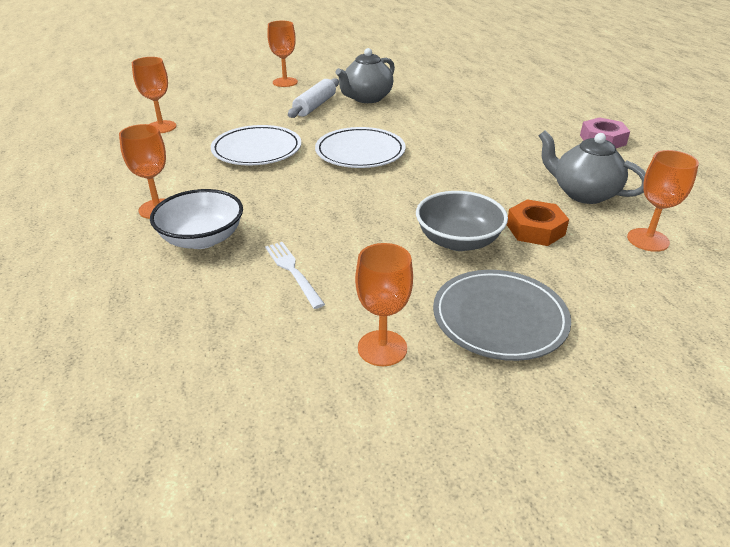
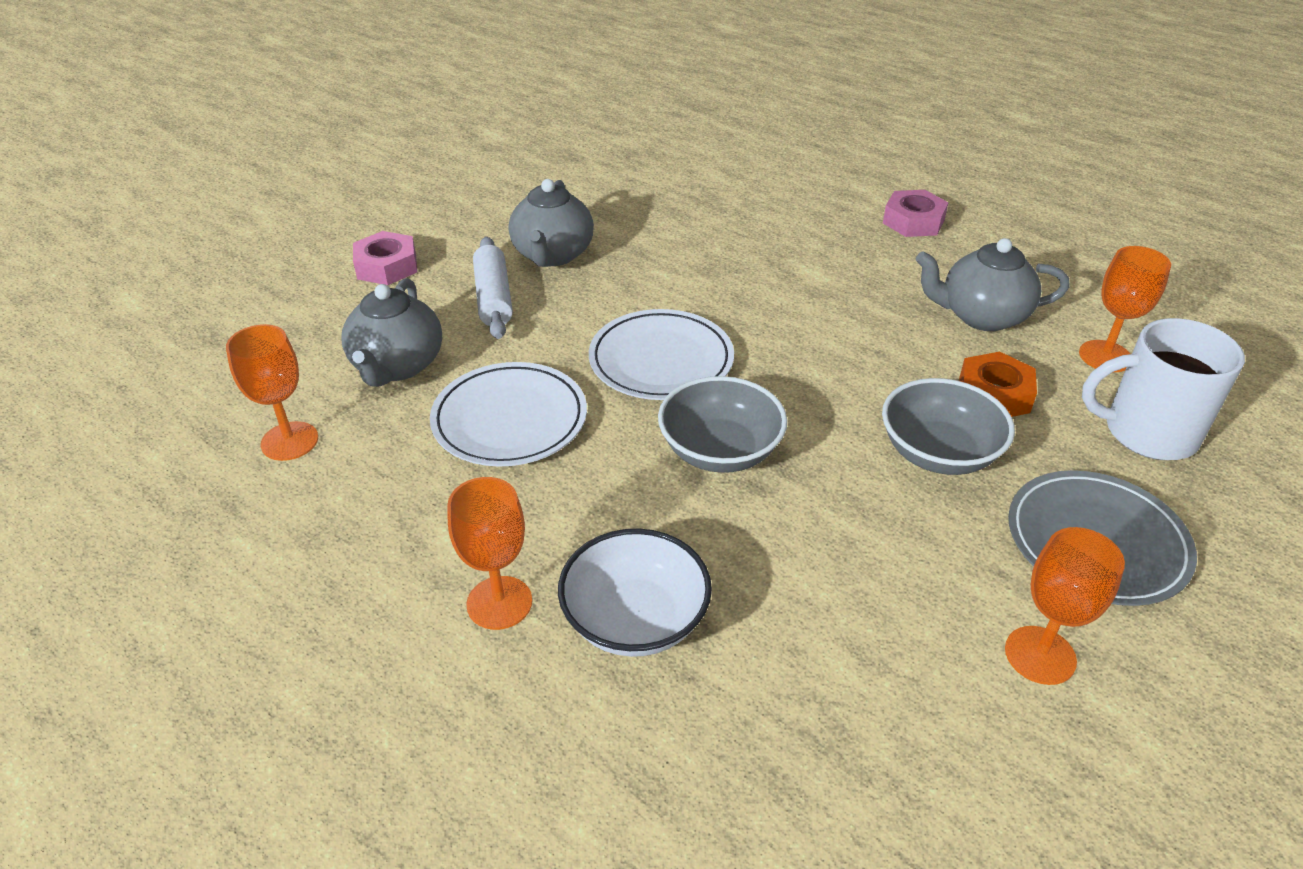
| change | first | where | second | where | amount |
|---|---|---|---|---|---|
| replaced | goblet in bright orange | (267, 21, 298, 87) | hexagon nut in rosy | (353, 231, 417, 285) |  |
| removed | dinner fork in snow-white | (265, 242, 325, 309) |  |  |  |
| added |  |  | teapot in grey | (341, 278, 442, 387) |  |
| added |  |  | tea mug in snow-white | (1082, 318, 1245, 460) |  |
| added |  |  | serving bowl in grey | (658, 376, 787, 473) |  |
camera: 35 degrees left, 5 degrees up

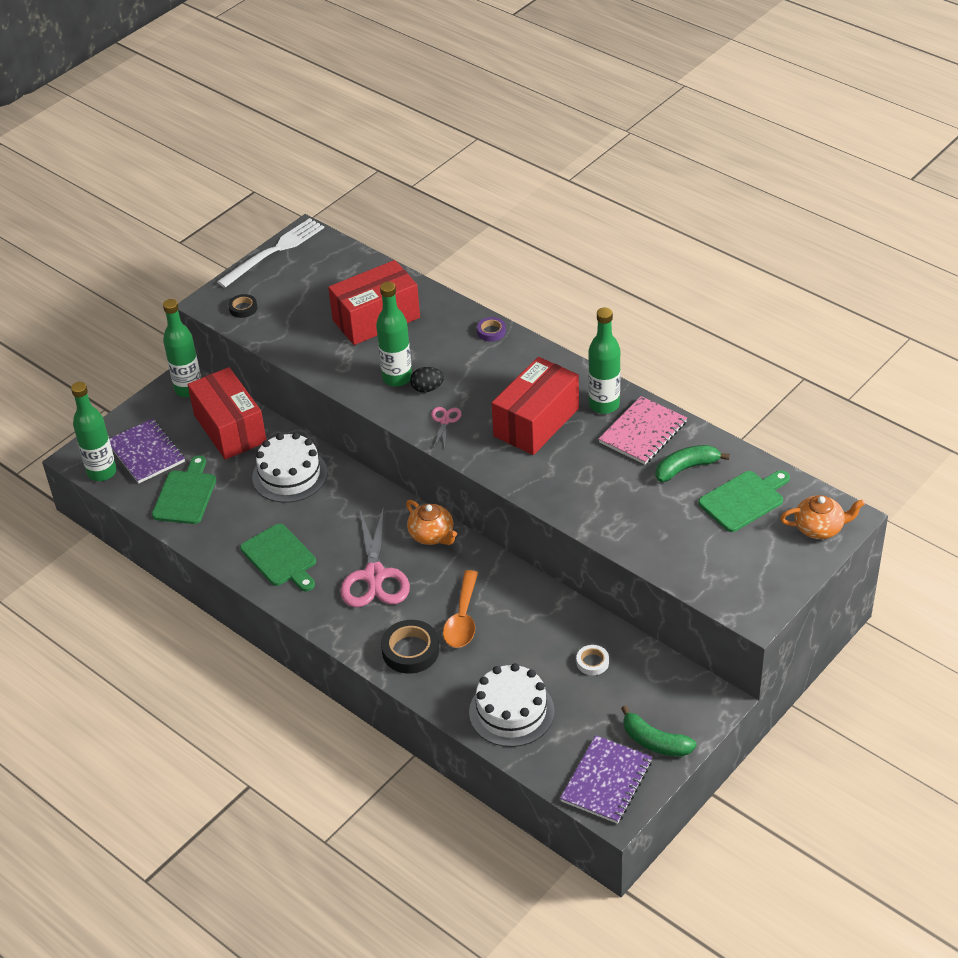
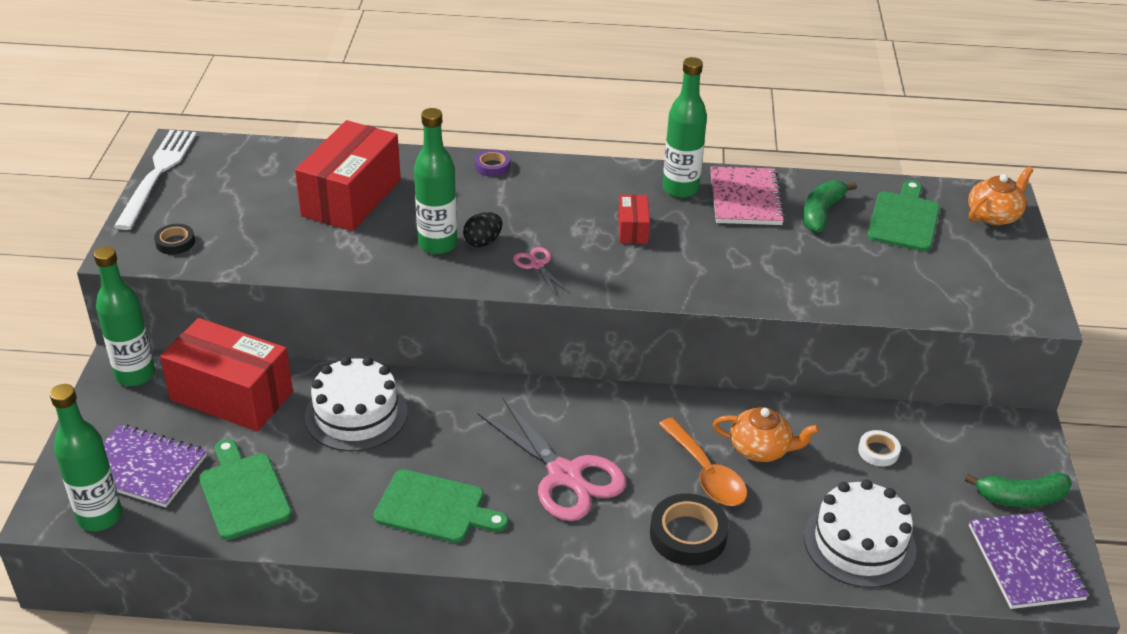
| change | first | where | second | where | amount |
|---|---|---|---|---|---|
| resized | package in scarlet | (492, 357, 579, 455) |  | (618, 194, 650, 244) | x0.46 |
| moved | teapot in bright orange | (406, 500, 457, 545) |  | (713, 407, 819, 462) |  |
camera: 40 degrees left, 5 degrees down

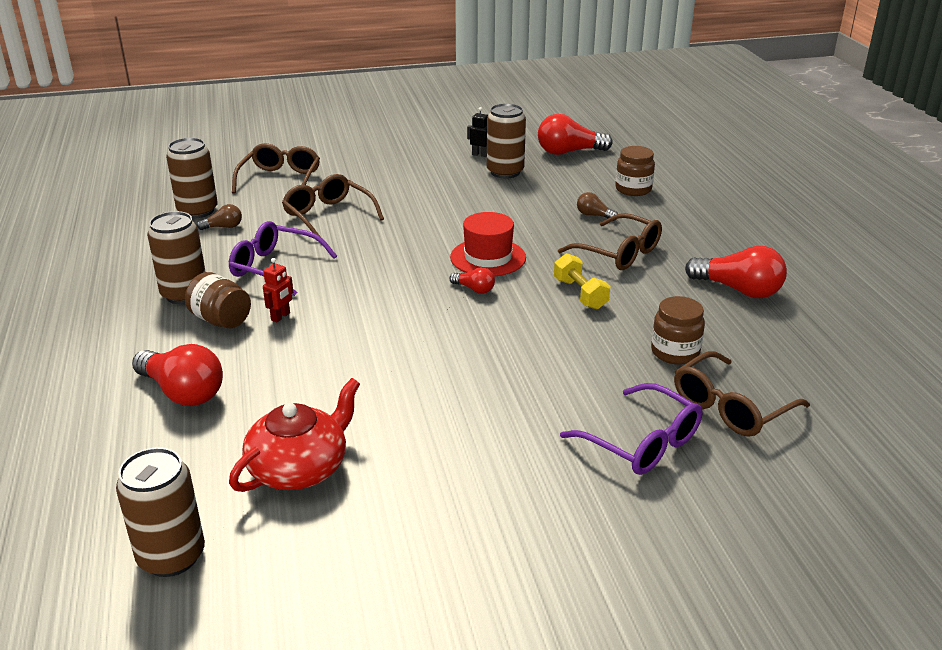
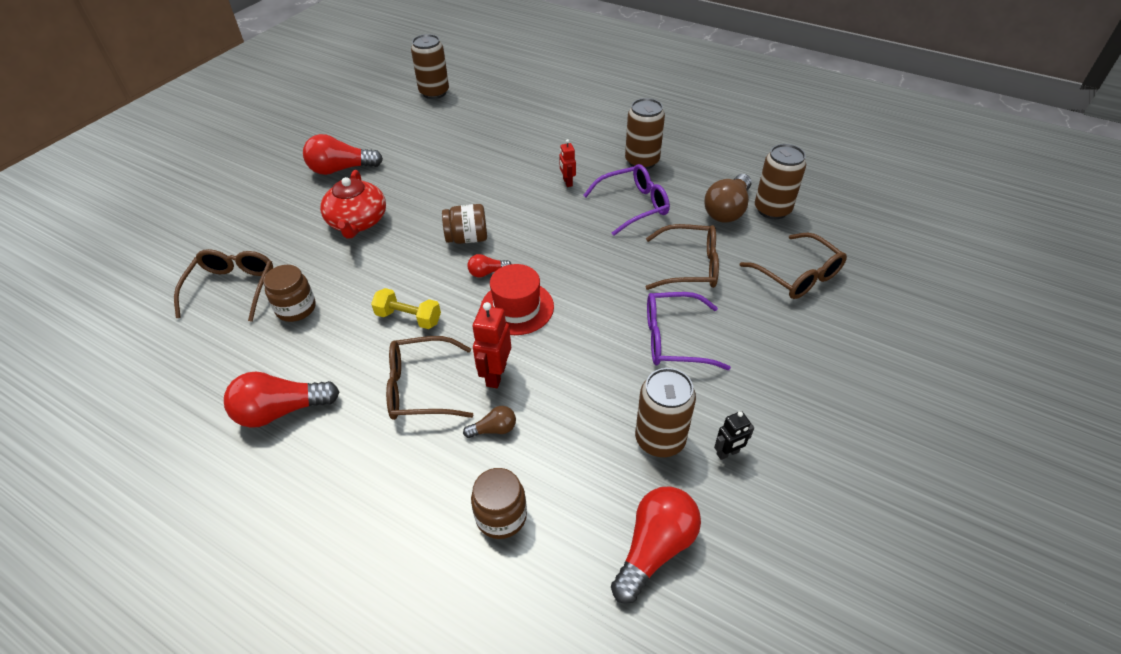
| change | first | where | second | where | amount |
|---|---|---|---|---|---|
| resized | light bulb in dark brown | (197, 204, 242, 230) |  | (704, 174, 752, 223) | x1.97 |
| moved | jam jar in dark brown | (185, 272, 251, 328) |  | (442, 204, 487, 244) |  |
| moved | light bulb in scarlet | (132, 344, 223, 406) |  | (303, 134, 383, 175) |  |
| moved | teapot in scarlet | (229, 378, 360, 492) |  | (320, 170, 386, 238) |  |
| moved | glasses in royal purple | (560, 383, 702, 475) |  | (647, 292, 731, 370) |  |
| added |  |  | toy robot in scarlet | (473, 302, 511, 388) |  |
camera: 135 degrees right, 15 degrees up

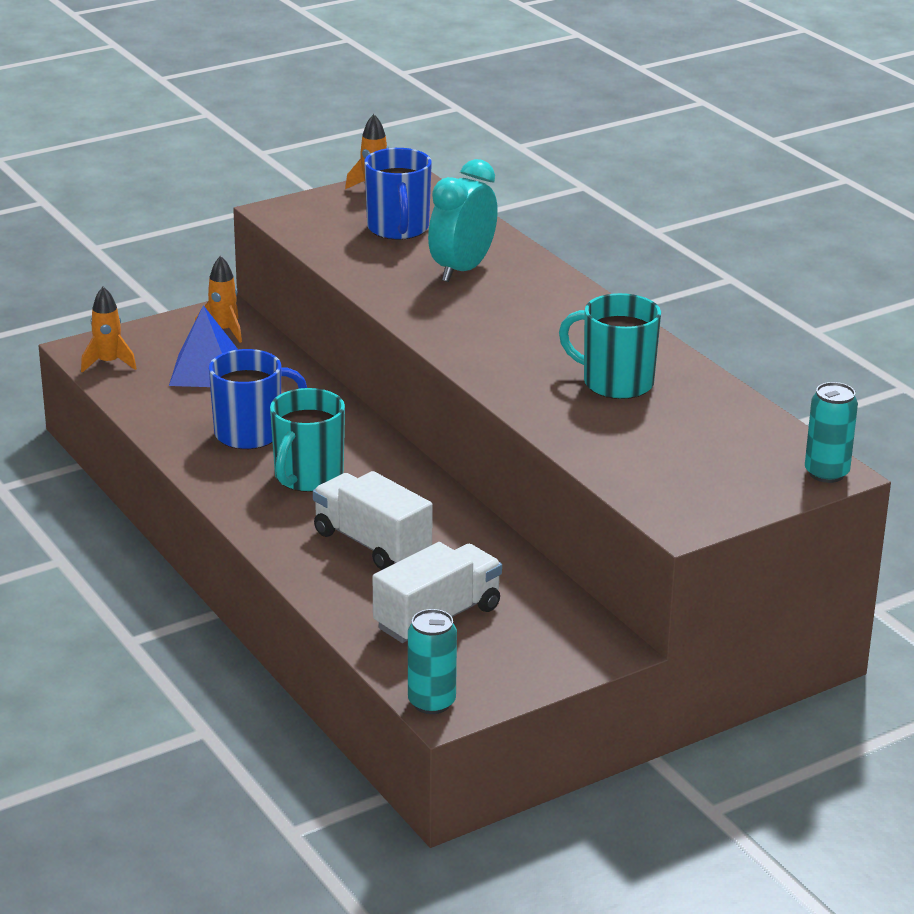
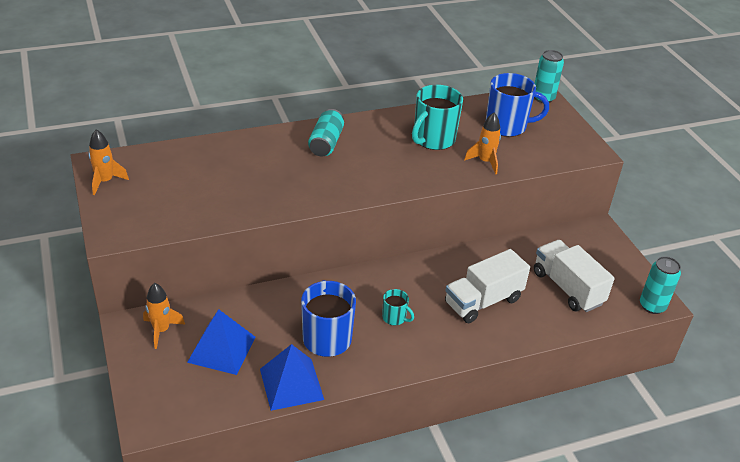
| change | first | where | second | where | amount |
|---|---|---|---|---|---|
| moved | tea mug in blue | (364, 148, 432, 240) |  | (486, 73, 549, 137) |  |
| removed | clock in turquoise | (428, 159, 498, 282) |  |  |  |
| moved | spaceship in bright orange | (81, 287, 137, 373) |  | (464, 112, 501, 174) |  |
| resized | tea mug in turquoise | (270, 388, 345, 492) |  | (382, 289, 414, 325) | x0.50 |
| added |  |  | soda can in turquoise | (308, 109, 344, 156) |  |
| added |  |  | solid pyramid in blue | (260, 344, 324, 411) |  |
camera: 80 degrees left, 10 degrees up

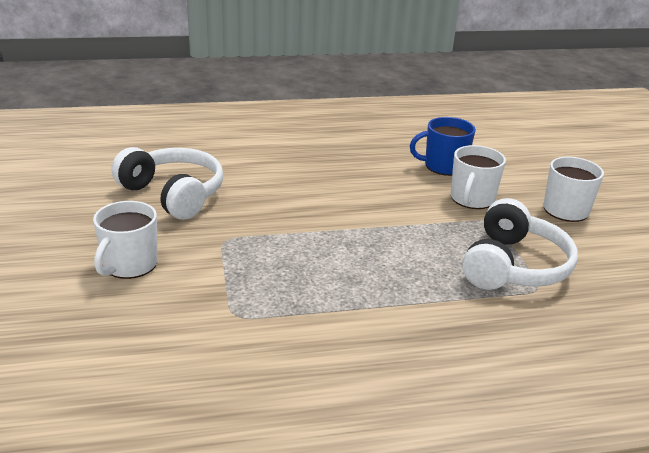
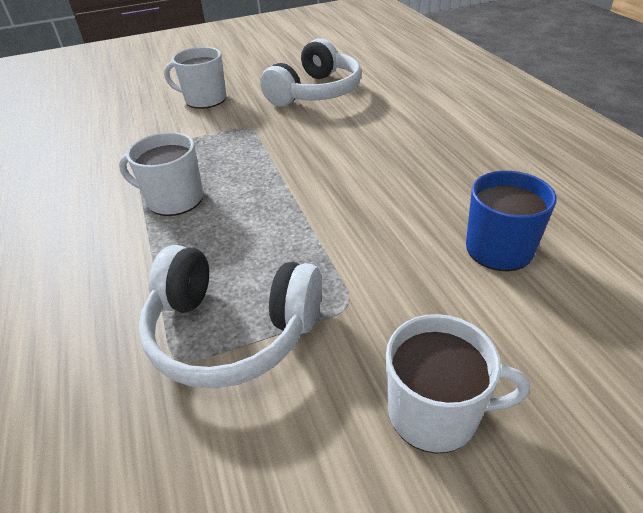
| change | first | where | second | where | amount |
|---|---|---|---|---|---|
| moved | tea mug in snow-white | (451, 145, 506, 209) |  | (119, 132, 203, 216) |  |
camera: 85 degrees right, 10 degrees up

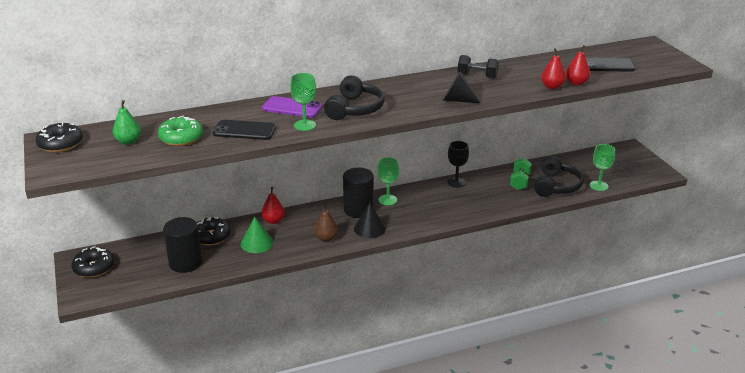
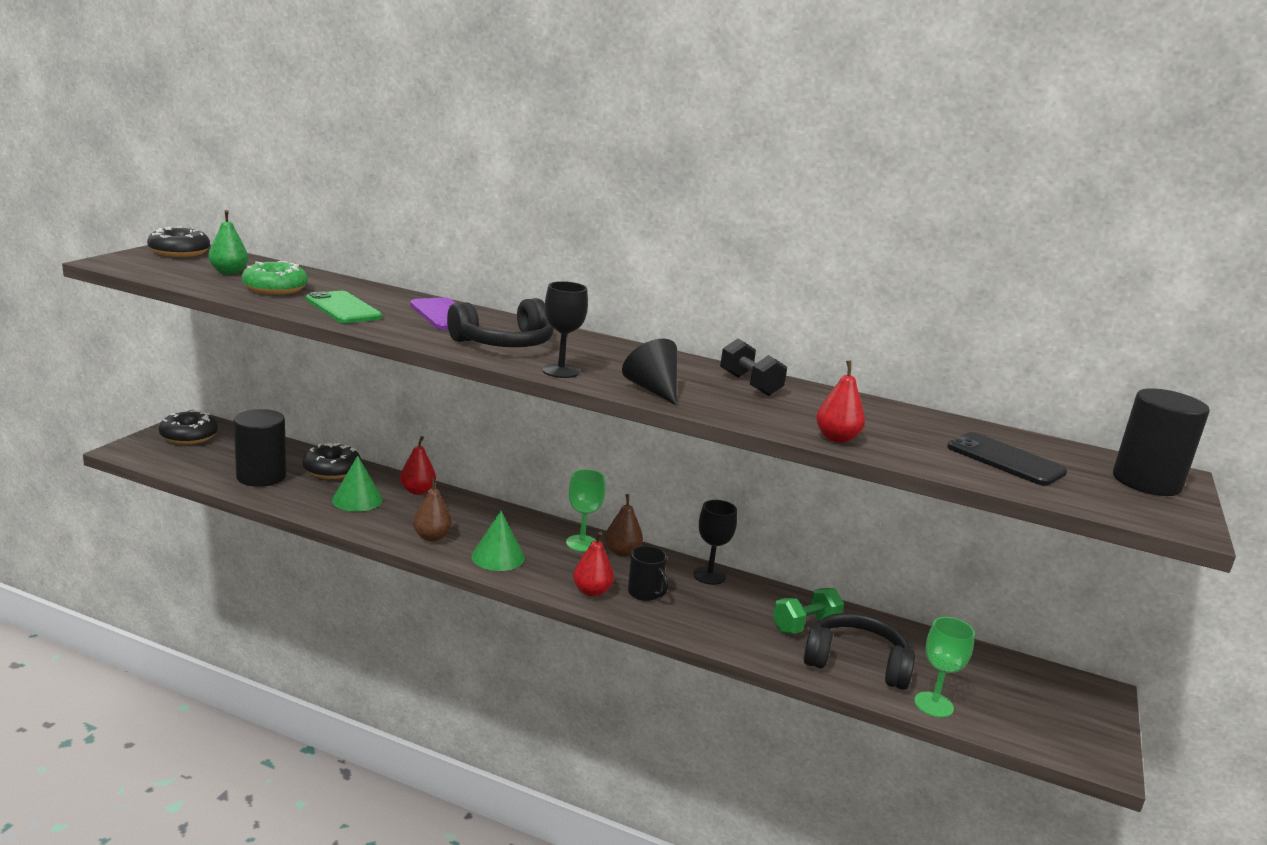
| change | first | where | second | where | amount |
|---|---|---|---|---|---|
| moved | pear in scarlet | (566, 45, 590, 85) |  | (573, 531, 614, 597) |  |
| removed | goblet in emerald | (290, 73, 316, 131) |  |  |  |
| recoloured | smartphone in jet-black | (213, 120, 276, 140) | smartphone in emerald | (306, 291, 382, 323) |  |
| turned | headphones in jet-black | (534, 156, 584, 197) |  | (804, 613, 915, 690) | 135 degrees counterclockwise |
| moved | cylinder in jet-black | (343, 168, 374, 218) |  | (1113, 388, 1210, 496) |  |
| recoloured | cone in jet-black | (354, 203, 386, 238) | cone in emerald | (471, 511, 525, 571) |  |
| added |  |  | goblet in jet-black | (542, 281, 588, 378) |  |
| added |  |  | pear in dark brown | (605, 494, 643, 557) |  |
| added |  |  | tea mug in jet-black | (628, 546, 668, 601) |  |
camera: 40 degrees right, 10 degrees down

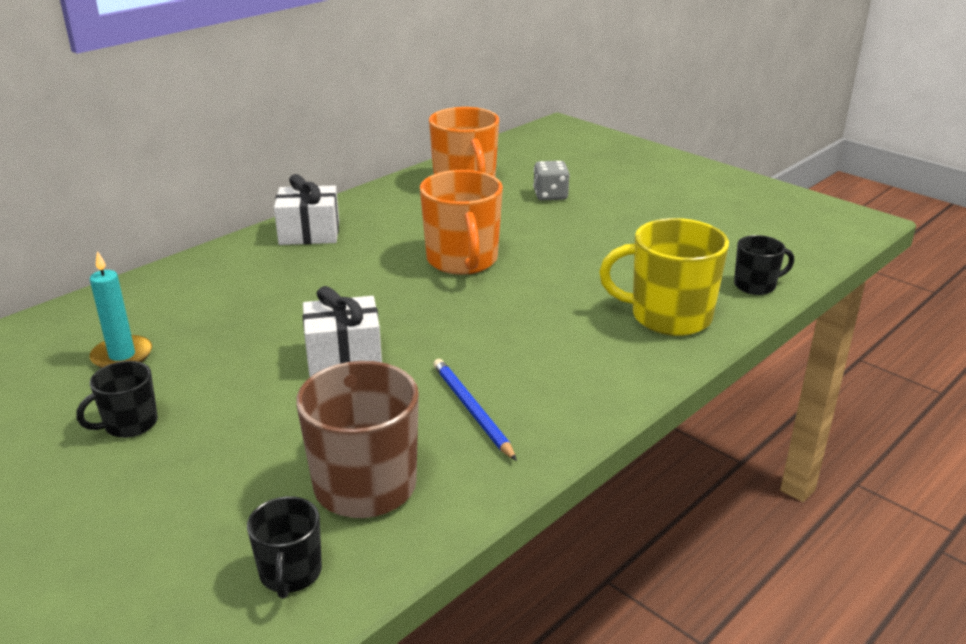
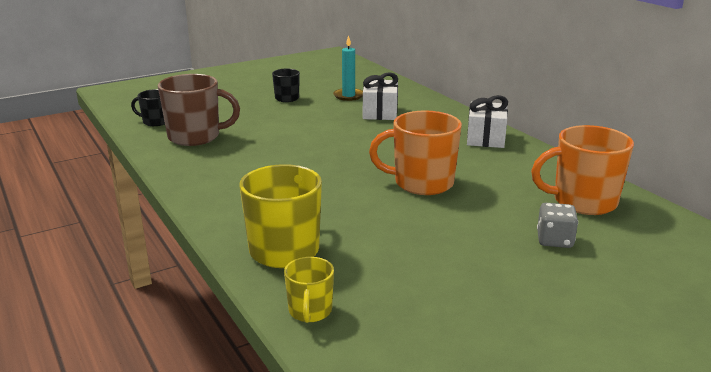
| change | first | where | second | where | amount |
|---|---|---|---|---|---|
| recoloured | tea mug in jet-black | (734, 235, 794, 295) | tea mug in bright yellow | (284, 257, 334, 323) |  |
| moved | wrapped gift in snow-white | (302, 286, 382, 377) |  | (363, 72, 398, 120) |  |
| removed | wooden pencil in blue | (433, 359, 517, 461) |  |  |  |
camera: 105 degrees right, 5 degrees down

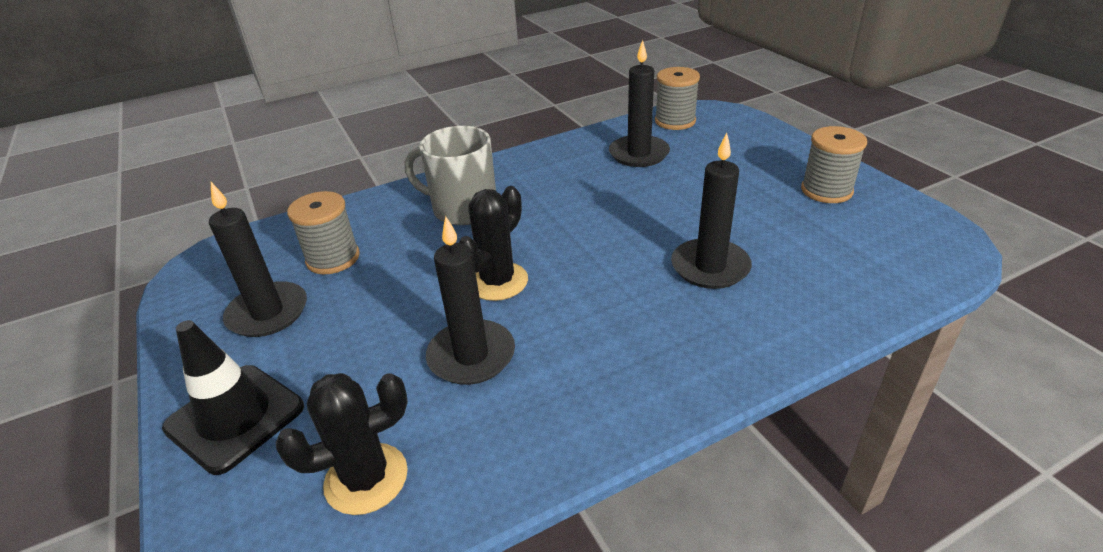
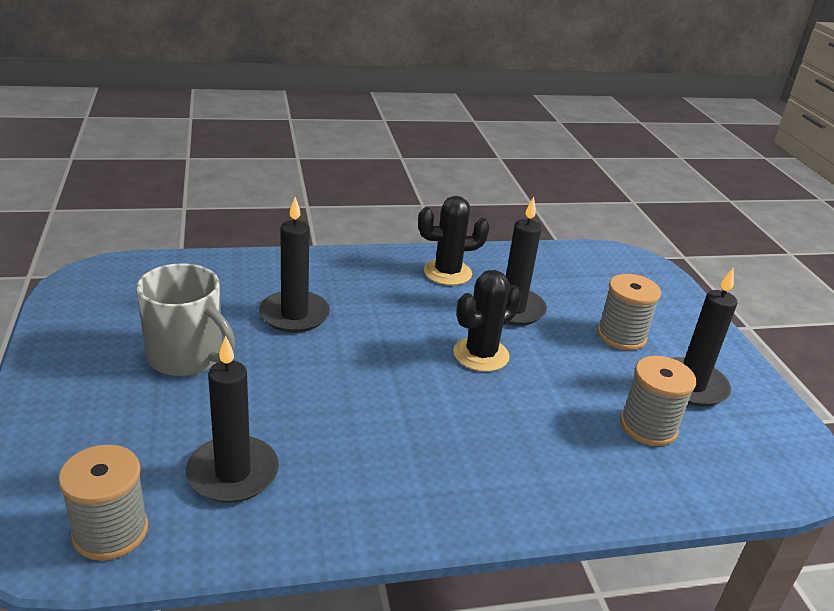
| change | first | where | second | where | amount |
|---|---|---|---|---|---|
| moved | tea mug in grey | (405, 126, 496, 225) |  | (136, 263, 235, 376) |  |
| moved | spool in grey | (801, 126, 867, 203) |  | (597, 274, 661, 350) |  |
| removed | safety cone in jet-black | (162, 320, 304, 475) |  |  |  |
| moved | prickly plant in jet-black | (275, 373, 408, 515) |  | (418, 196, 490, 285) |  |
camera: 170 degrees left, 5 degrees down

